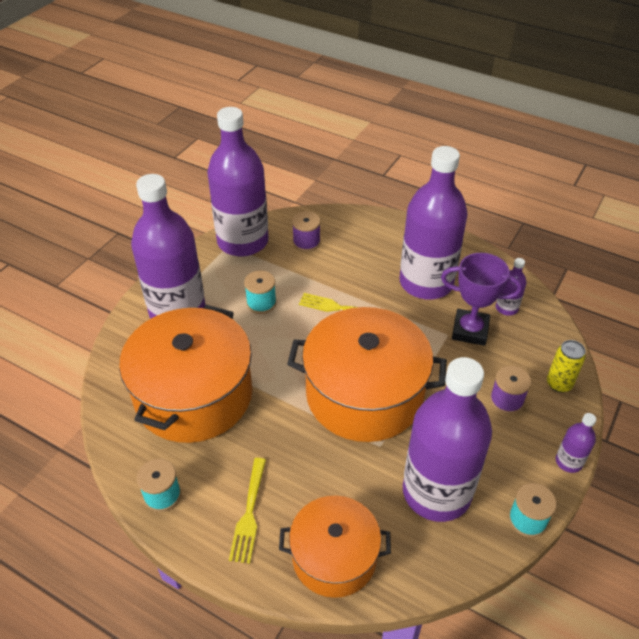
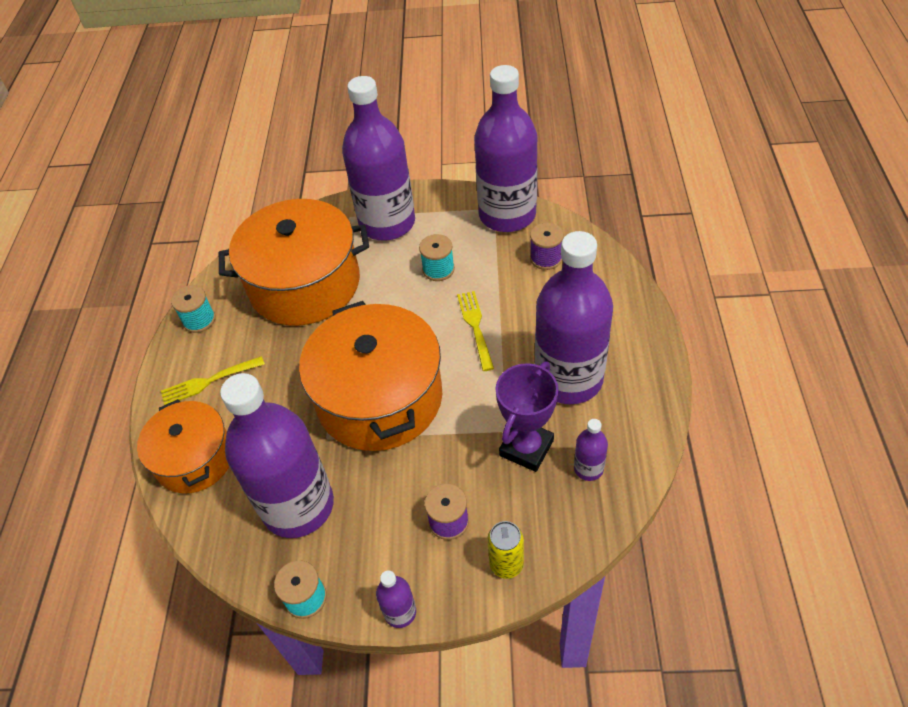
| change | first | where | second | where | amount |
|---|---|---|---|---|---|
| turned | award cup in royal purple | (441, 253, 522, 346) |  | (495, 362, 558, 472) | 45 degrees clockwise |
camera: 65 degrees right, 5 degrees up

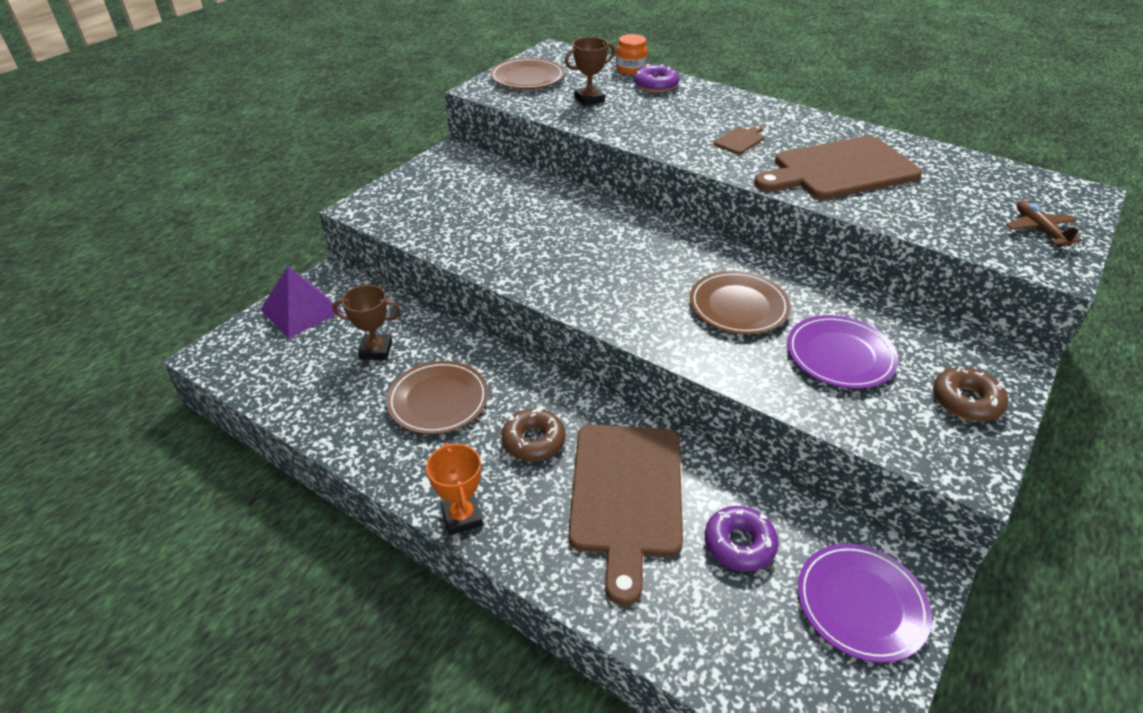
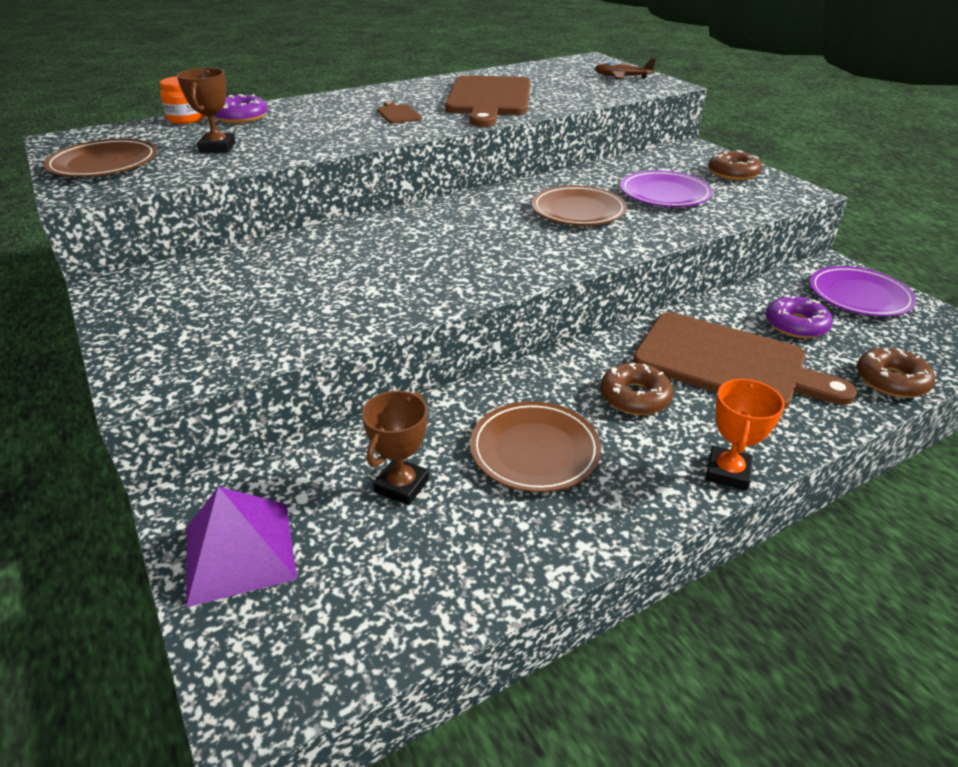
| change | first | where | second | where | amount |
|---|---|---|---|---|---|
| turned | award cup in bright orange | (426, 442, 483, 535) |  | (706, 379, 785, 491) | 75 degrees counterclockwise |
| added |  |  | donut in dark brown | (857, 348, 935, 398) |  |
camera: 65 degrees left, 5 degrees down

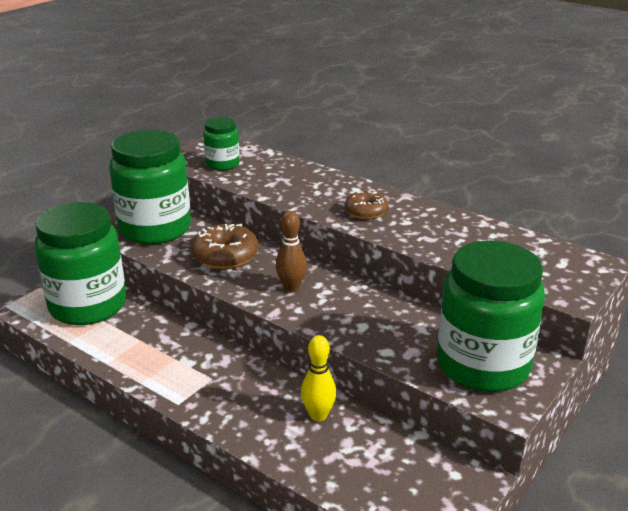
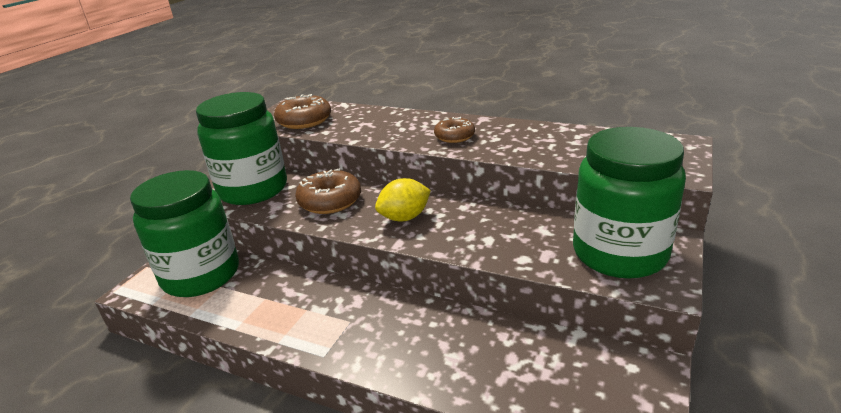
| change | first | where | second | where | amount |
|---|---|---|---|---|---|
| replaced | jam jar in emerald | (203, 117, 240, 171) | donut in dark brown | (274, 94, 331, 129) |  |
| replaced | tenpin in dark brown | (276, 211, 307, 292) | citrus fruit in bright yellow | (375, 178, 431, 221) |  |
| removed | tenpin in bright yellow | (301, 335, 336, 421) |  |  |  |
camera: 10 degrees left, 0 degrees up

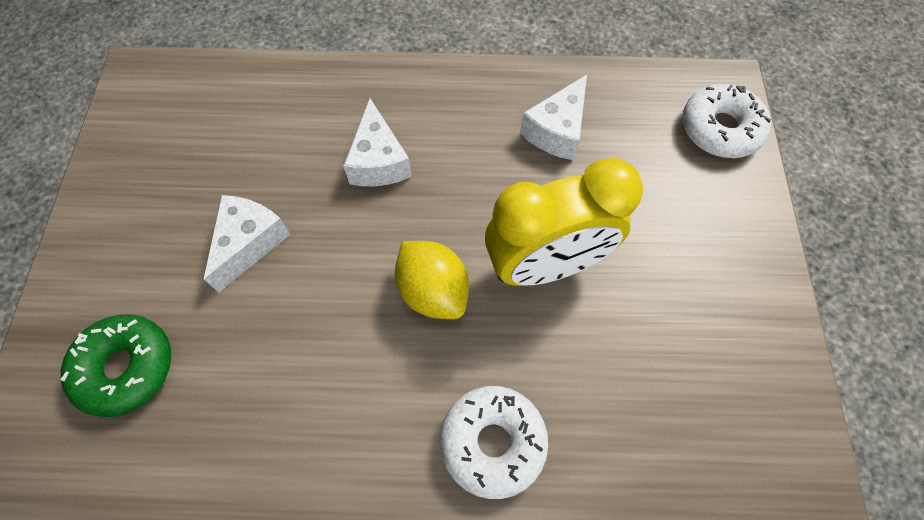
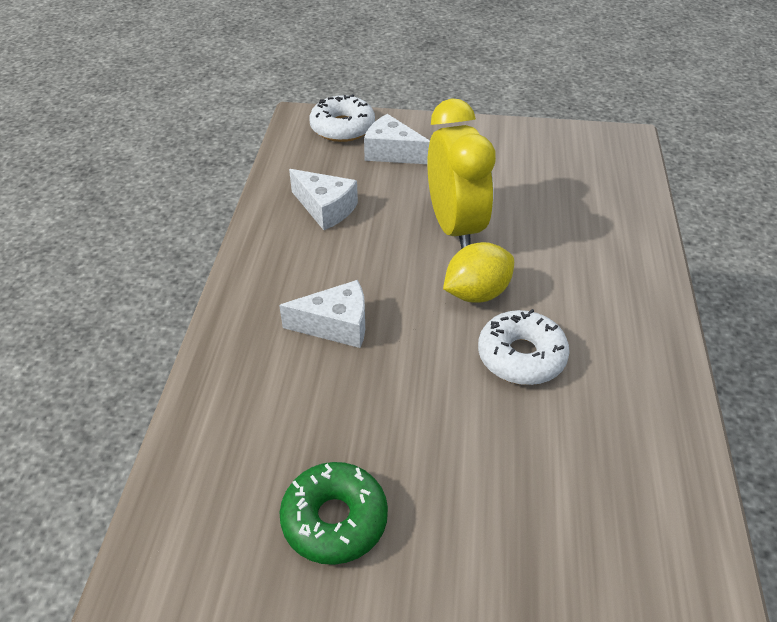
| change | first | where | second | where | amount |
|---|---|---|---|---|---|
| moved | cheese wedge in snow-white | (204, 195, 291, 292) |  | (364, 114, 430, 164) |  |
| moved | donut in emerald | (60, 314, 171, 417) |  | (280, 462, 388, 565) |  |
| moved | donut in snow-white | (440, 386, 548, 499) |  | (478, 309, 570, 385) |  |
camera: 85 degrees left, 20 degrees down

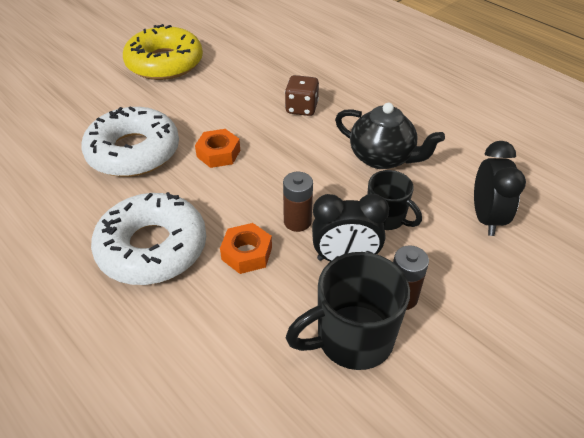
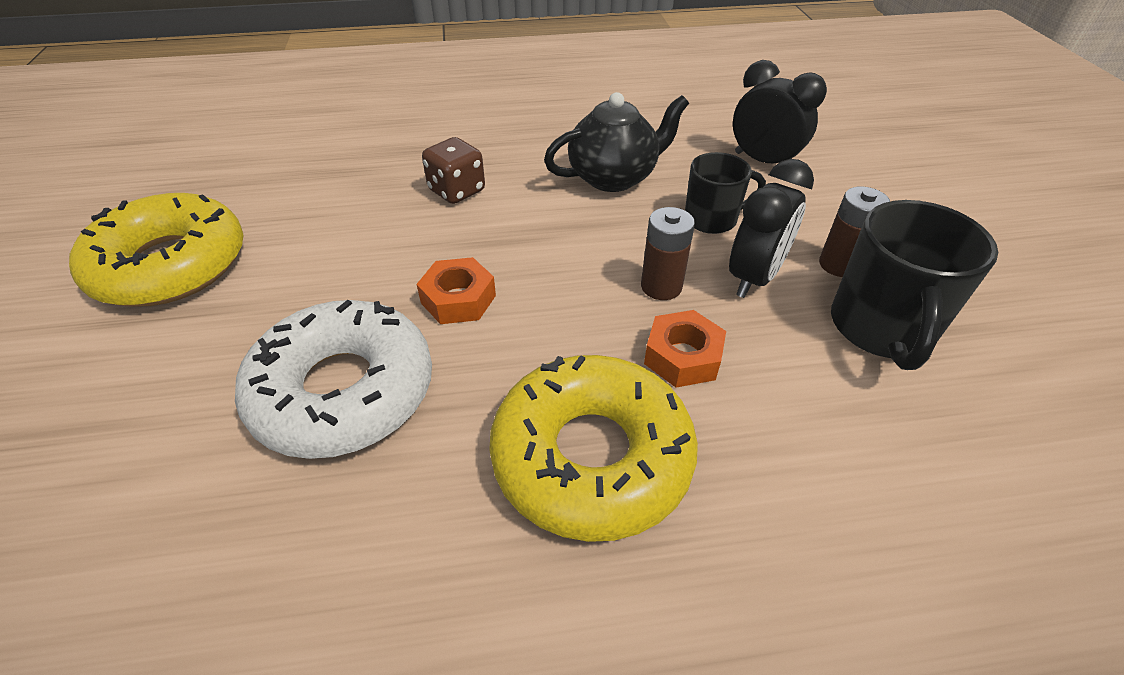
| change | first | where | second | where | amount |
|---|---|---|---|---|---|
| recoloured | donut in snow-white | (91, 192, 206, 285) | donut in bright yellow | (489, 355, 698, 542) |  |
camera: 55 degrees left, 0 degrees up

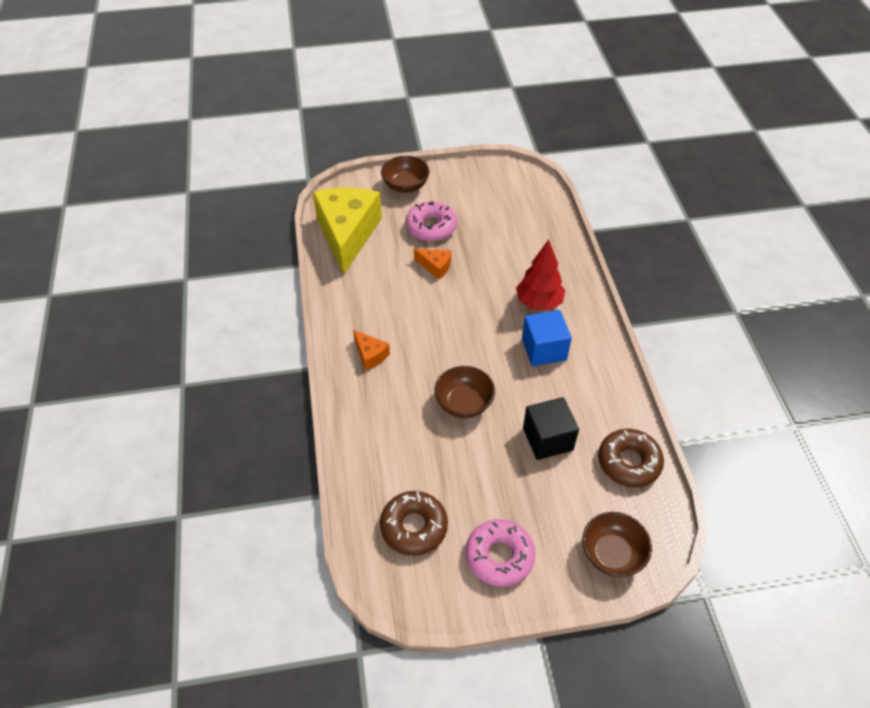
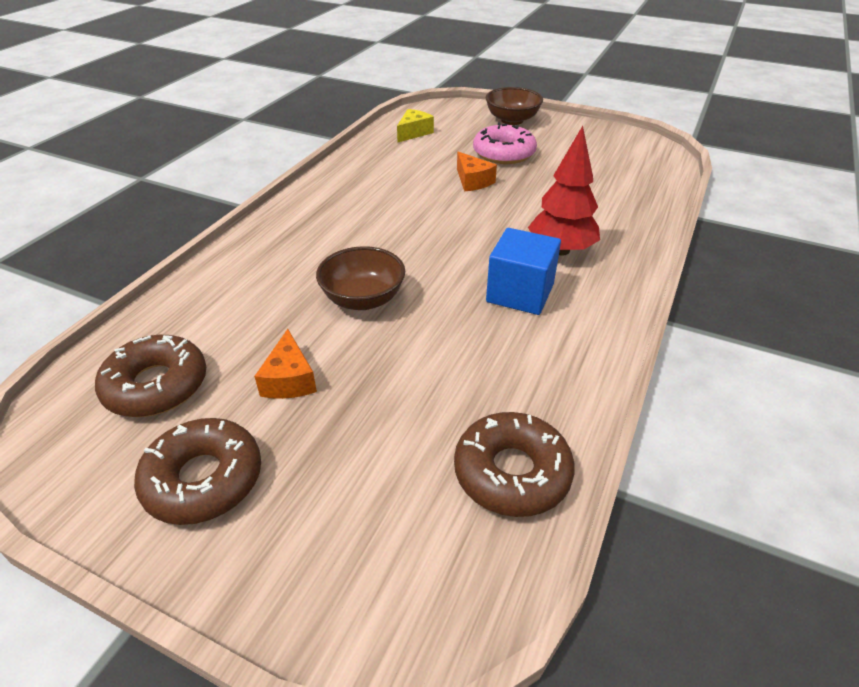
| change | first | where | second | where | amount |
|---|---|---|---|---|---|
| resized | cheese wedge in bright yellow | (313, 188, 382, 275) |  | (397, 109, 434, 142) | x0.42 |
| moved | cheese wedge in bright orange | (353, 330, 390, 370) |  | (254, 329, 317, 399) |  |
| removed | cube in jet-black | (523, 397, 579, 460) |  |  |  |
| removed | serving bowl in dark brown | (582, 512, 652, 577) |  |  |  |
| recoloured | donut in rosy | (466, 519, 536, 587) | donut in dark brown | (134, 418, 261, 525) |  |
camera: 35 degrees right, 10 degrees down

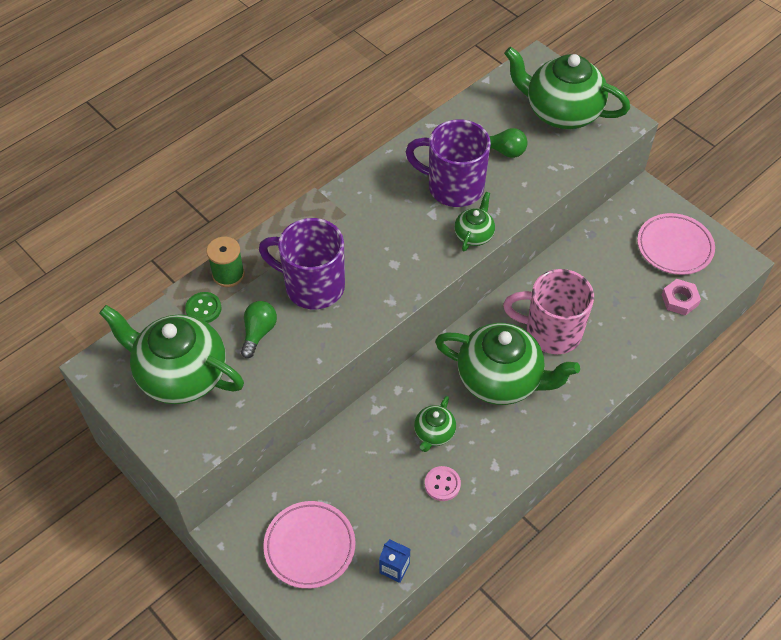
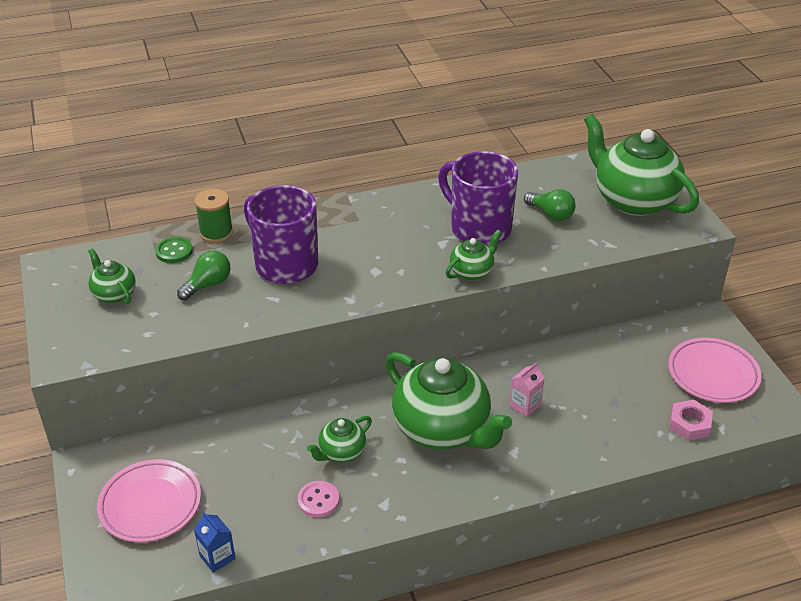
| change | first | where | second | where | amount |
|---|---|---|---|---|---|
| replaced | tea mug in rosy | (503, 269, 594, 354) | milk carton in rosy | (509, 362, 545, 417) |  |
| resized | teapot in emerald | (99, 305, 244, 404) |  | (88, 249, 136, 304) | x0.48 |
camera: 25 degrees right, 15 degrees down

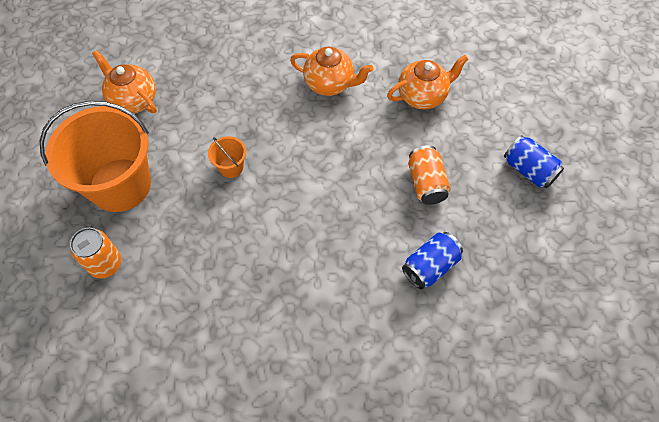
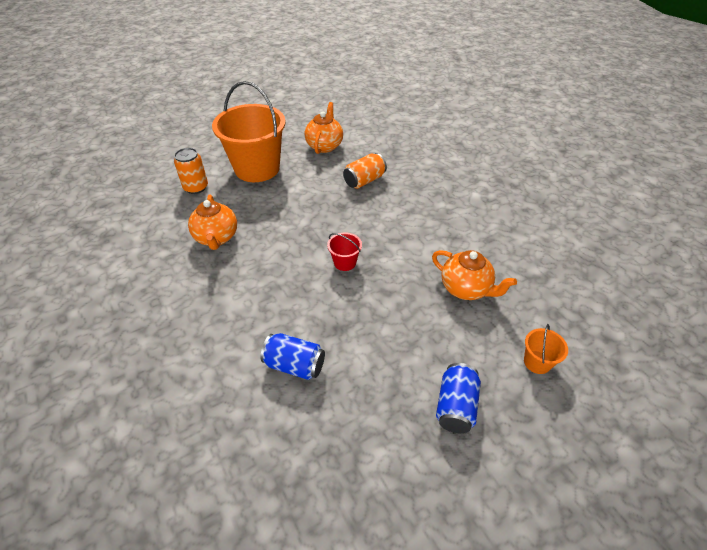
| change | first | where | second | where | amount |
|---|---|---|---|---|---|
| moved | teapot in bright orange | (290, 46, 373, 96) |  | (188, 195, 237, 250) |  |
| moved | sand bucket in bright orange | (208, 136, 246, 178) |  | (524, 324, 568, 374) |  |
| moved | soda can in bright orange | (408, 145, 451, 205) |  | (343, 153, 387, 189) |  |
| added |  |  | sand bucket in scarlet | (327, 233, 362, 271) |  |
camera: 60 degrees right, 15 degrees down

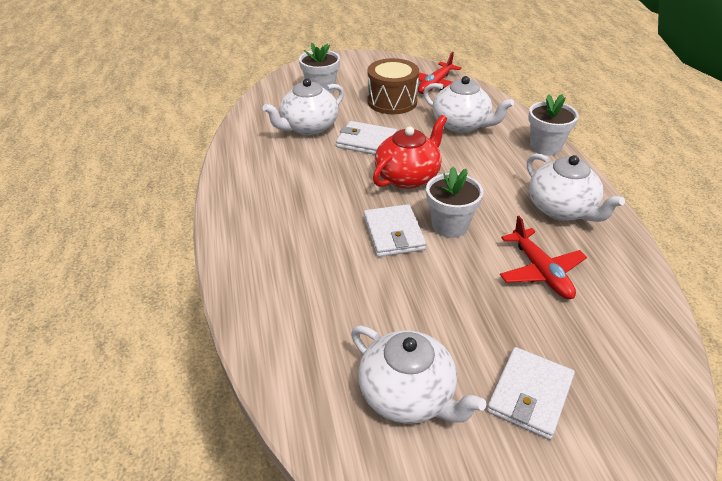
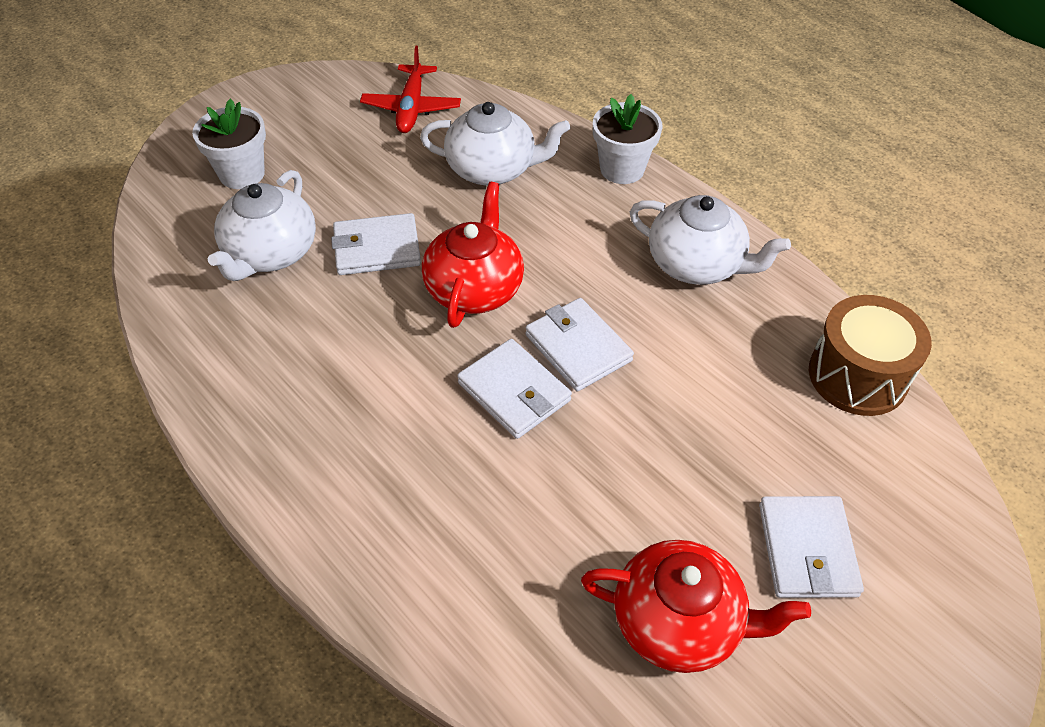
| change | first | where | second | where | amount |
|---|---|---|---|---|---|
| moved | snare drum in dark brown | (368, 58, 419, 114) |  | (809, 295, 932, 416) |  |
| replaced | flower pot in snow-white | (426, 167, 483, 238) | wallet in snow-white | (525, 298, 634, 392) |  |
| removed | plane in scarlet | (500, 216, 587, 299) |  |  |  |
| recoloured | teapot in snow-white | (351, 326, 486, 424) | teapot in scarlet | (581, 540, 811, 673) |  |
camera: 30 degrees left, 10 degrees up

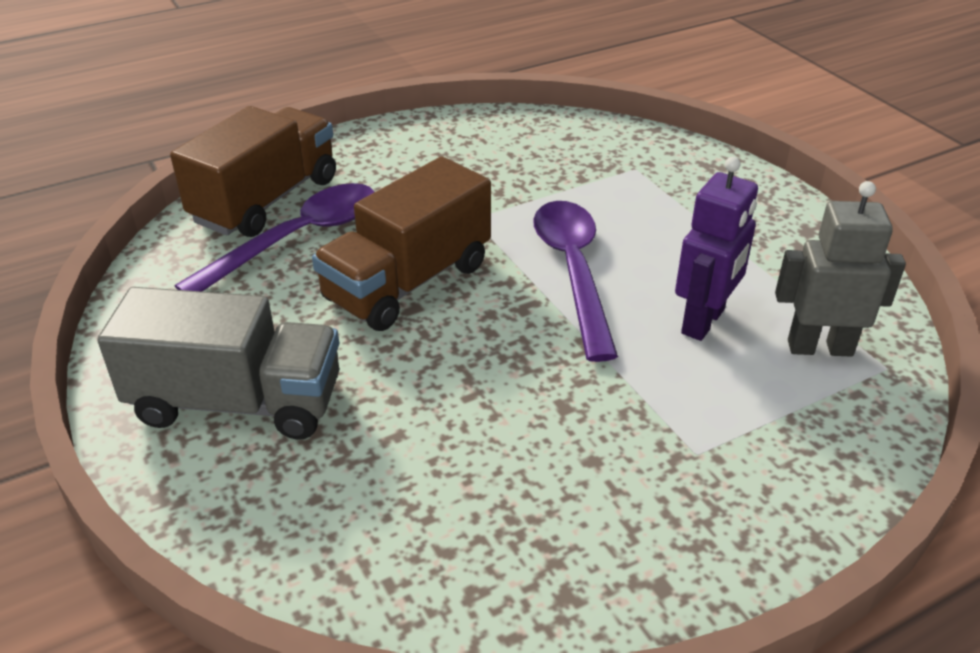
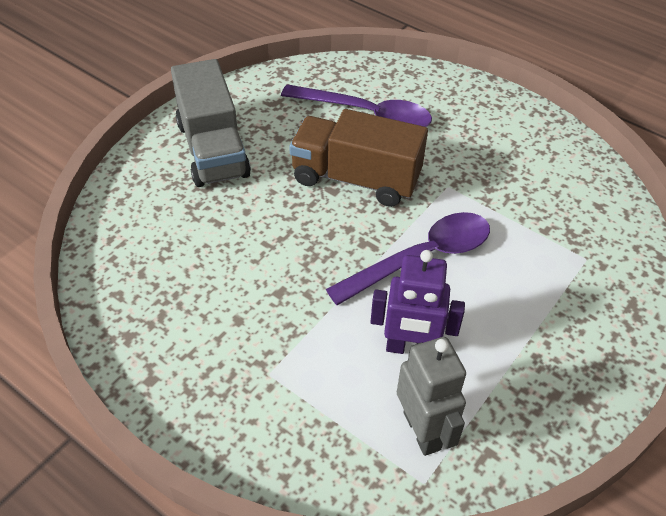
| change | first | where | second | where | amount |
|---|---|---|---|---|---|
| removed | toy truck in dark brown | (170, 106, 336, 237) |  |  |  |
camera: 65 degrees right, 10 degrees up

